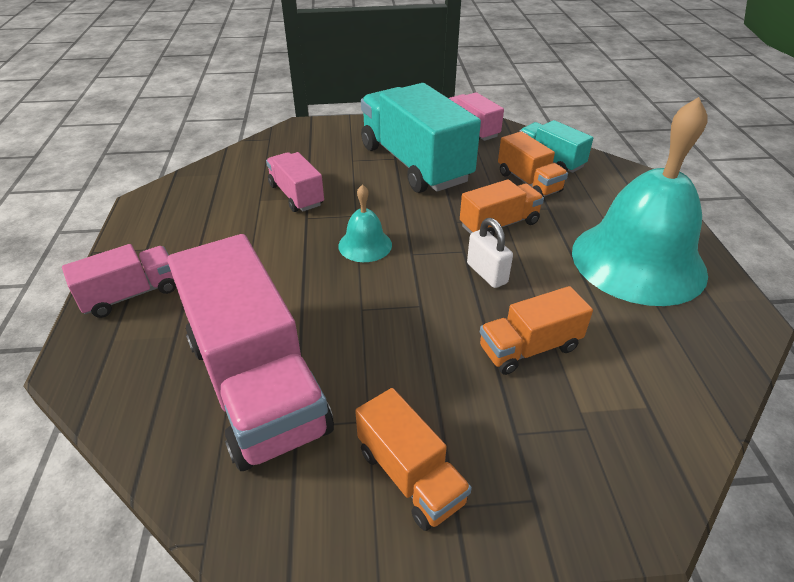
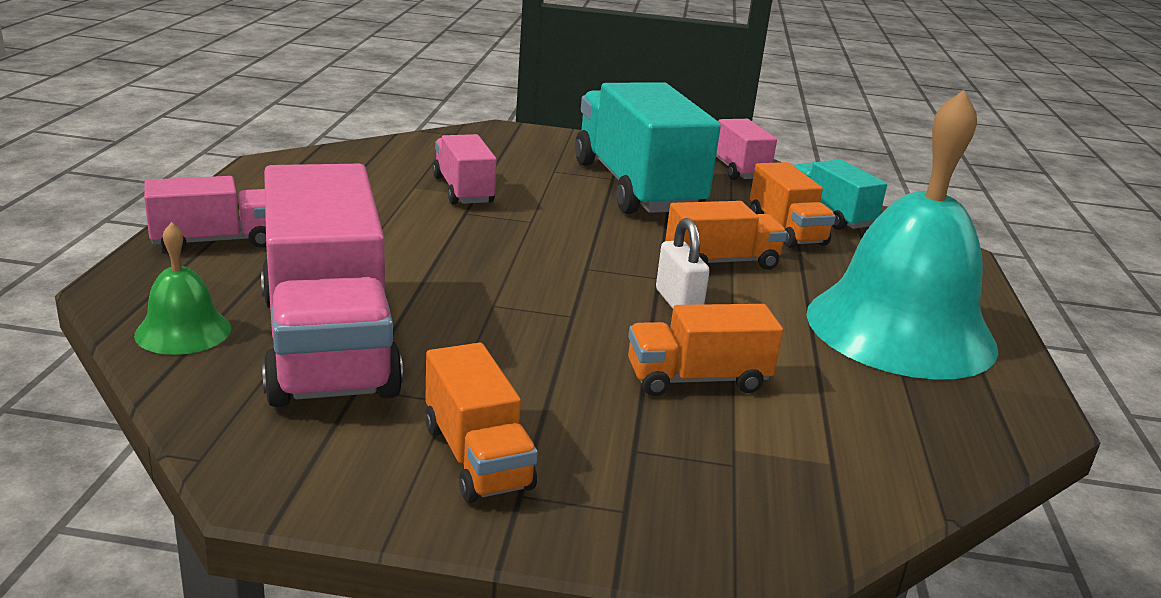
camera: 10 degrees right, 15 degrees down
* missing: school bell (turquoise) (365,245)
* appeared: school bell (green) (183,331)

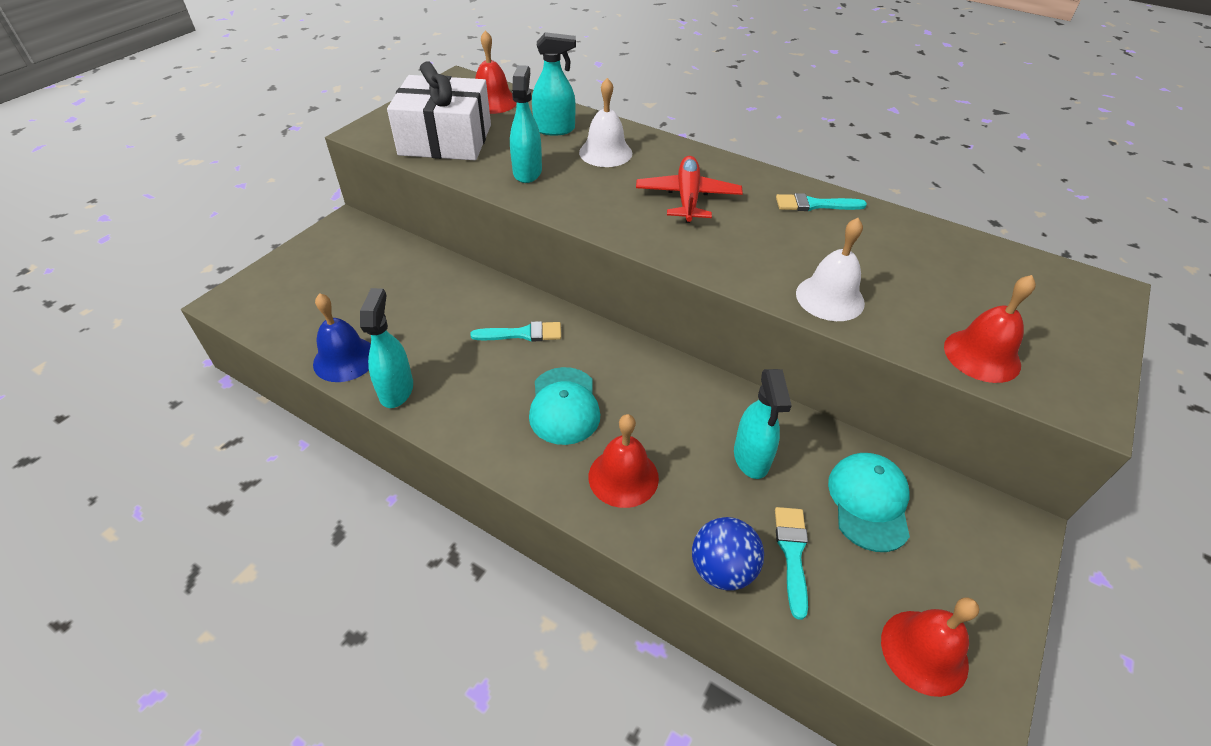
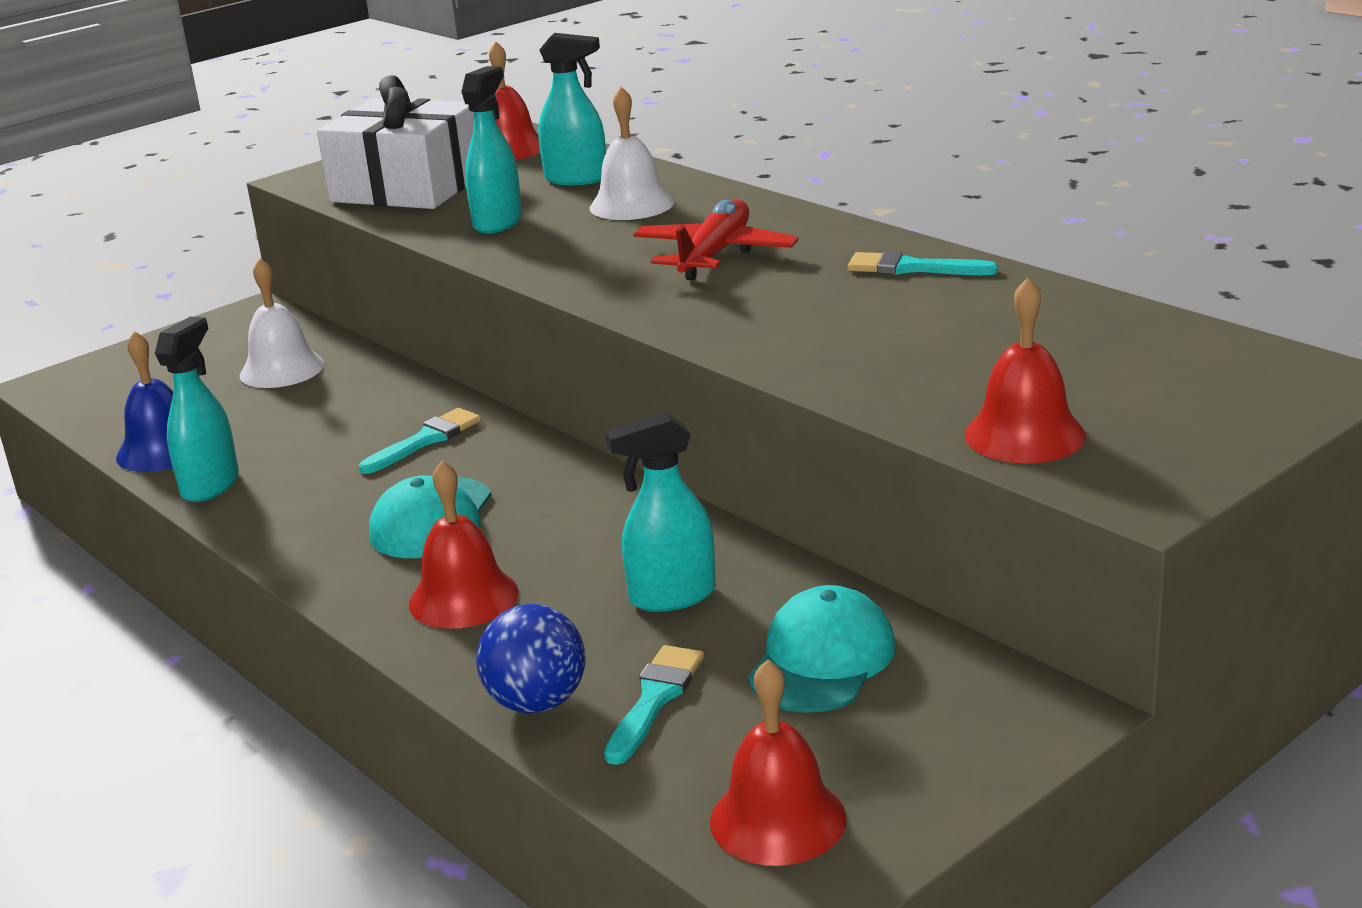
camera: 20 degrees right, 20 degrees down
* spun: brush (turquoise) (522,334) = (425,440) 60 degrees counterclockwise
* spun: spray cleaner (turquoise) (751,458) = (671,596) 60 degrees clockwise
* relocated: school bell (pure white) (830,298) to (282,369)

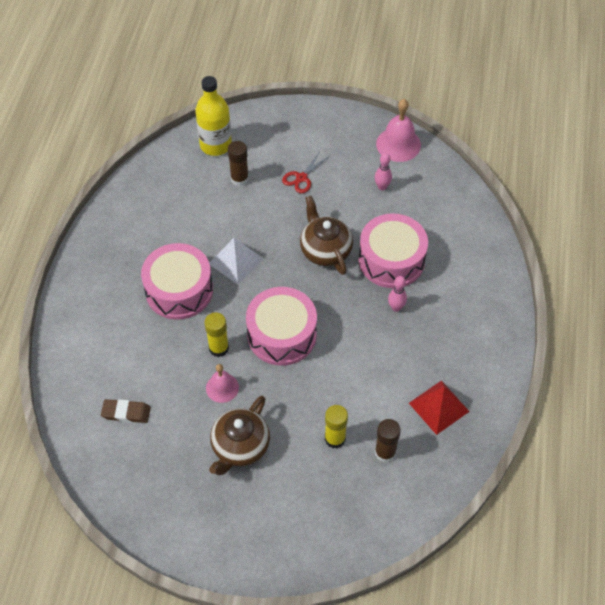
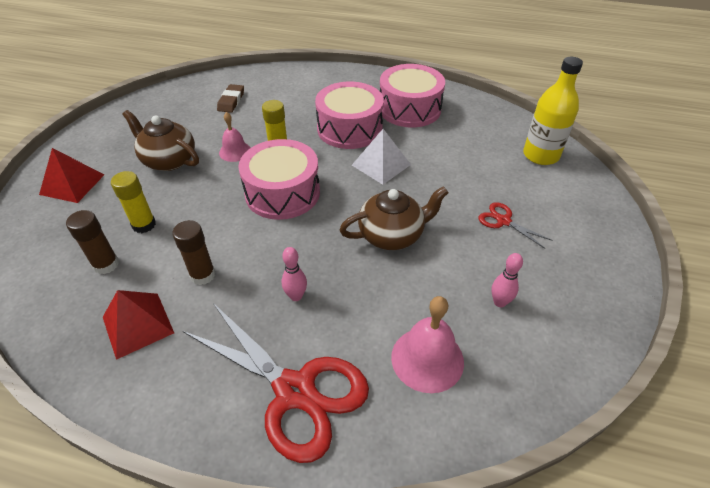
camera: 95 degrees right, 10 degrees down
* relocated: stick of glue (dark brown) (239,179) to (203,275)
* relocated: toy drum (rose-pink) (391,260) to (409,109)
* relocated: school bell (rose-pink) (398,144) to (427,359)
* appeared: pyramid shape (scarlet) (72,184)
* appeared: pair of scissors (scarlet) (295,391)

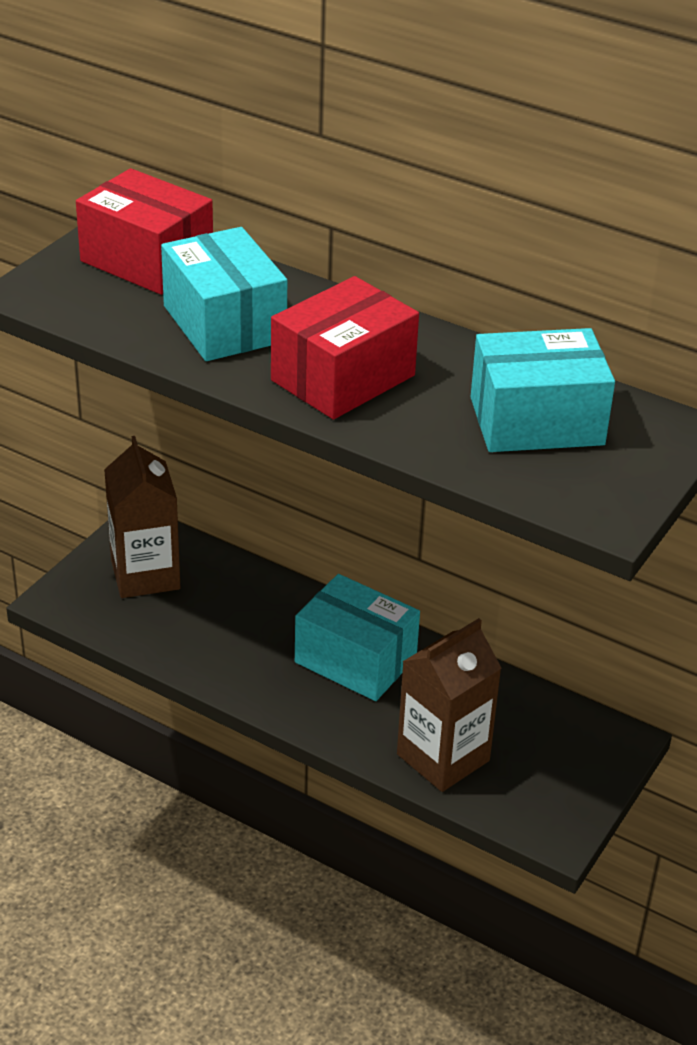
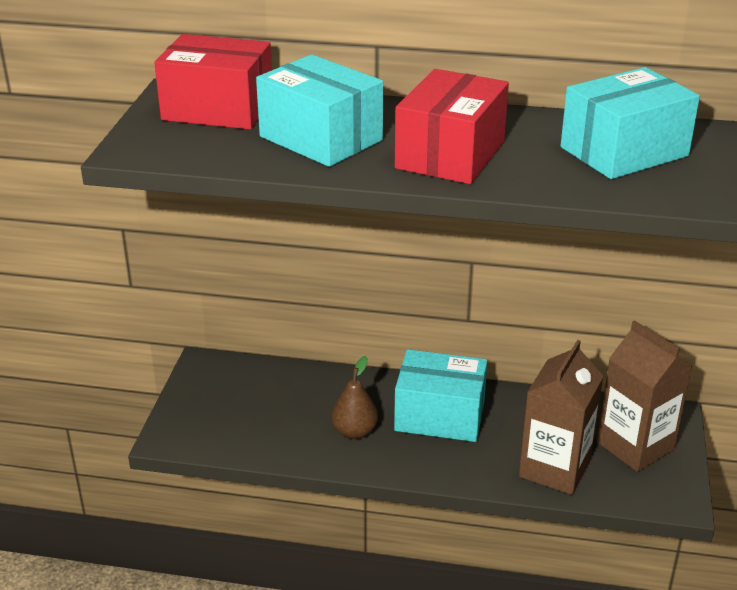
camera: 20 degrees left, 5 degrees down
* relocated: juice carton (dark brown) (145,575) to (635,446)
* appeared: pear fruit (dark brown) (354,432)

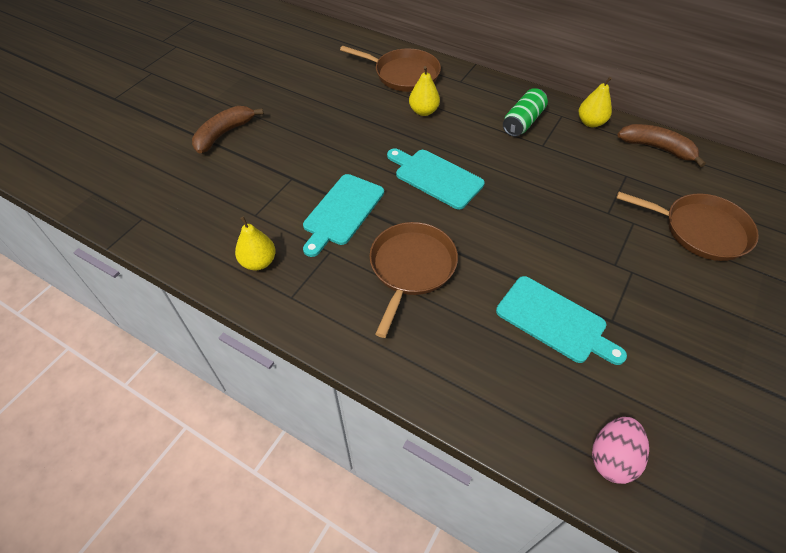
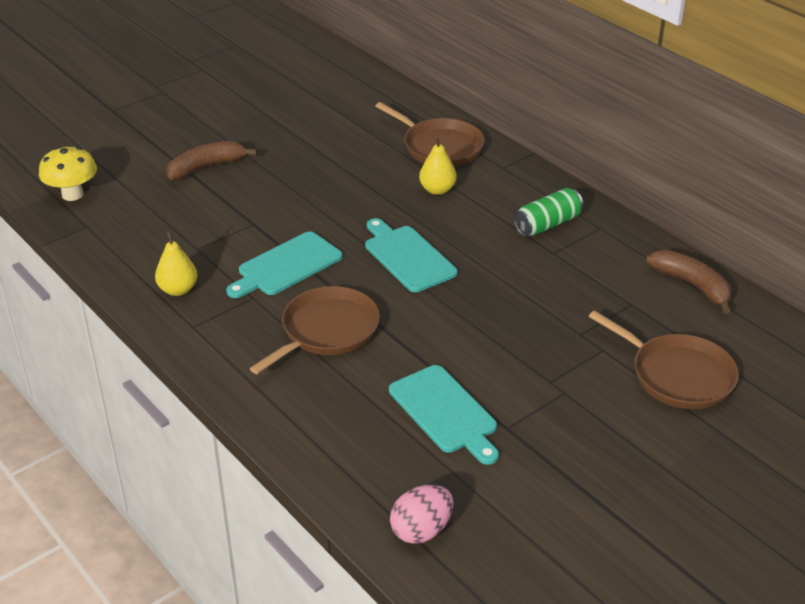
camera: 20 degrees right, 15 degrees down
* missing: pear fruit (golden) (590,122)
* appeared: fungus (golden) (72,194)

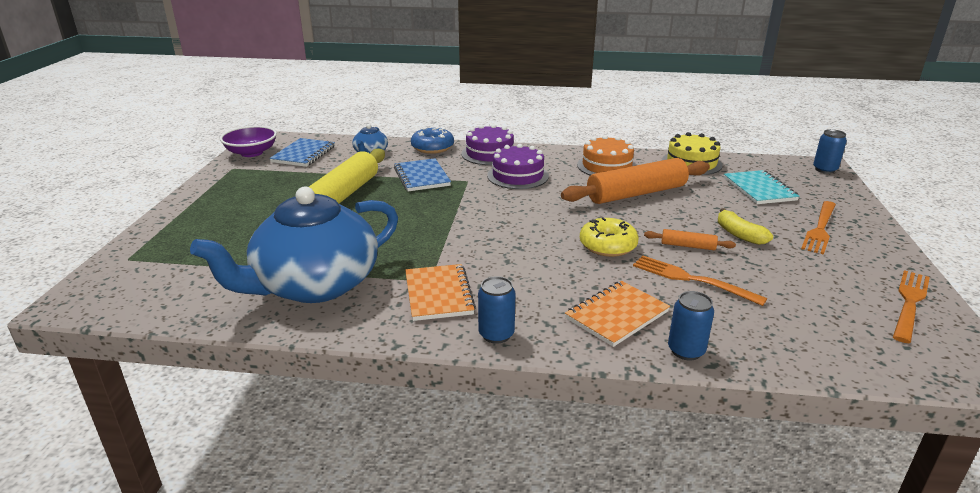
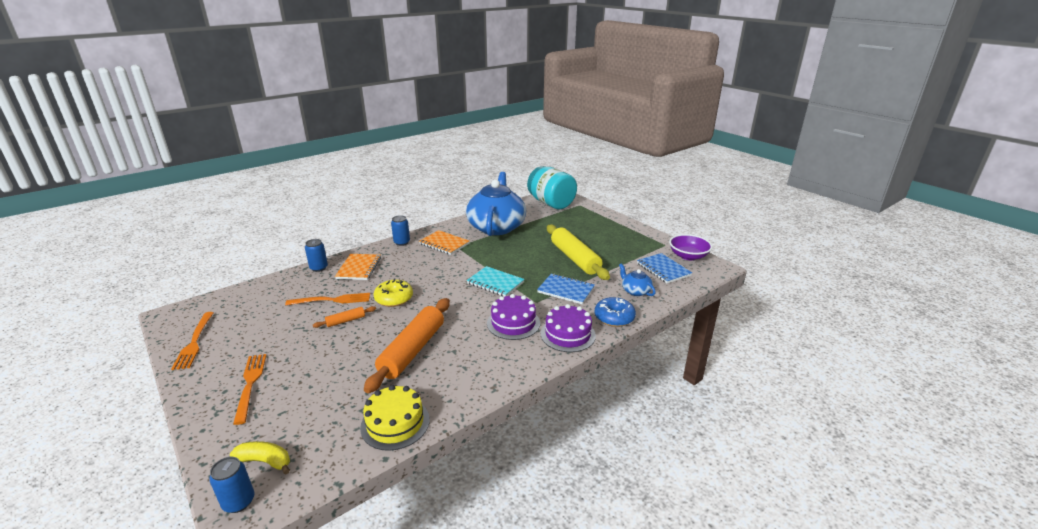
camera: 135 degrees right, 0 degrees up
* missing: gateau (bright orange) (607,166)
* relocated: banana (golden) (739,234) to (265,461)
* relocated: notebook (turquoise) (759,189) to (495,283)
* appeared: jam jar (turquoise) (551,203)

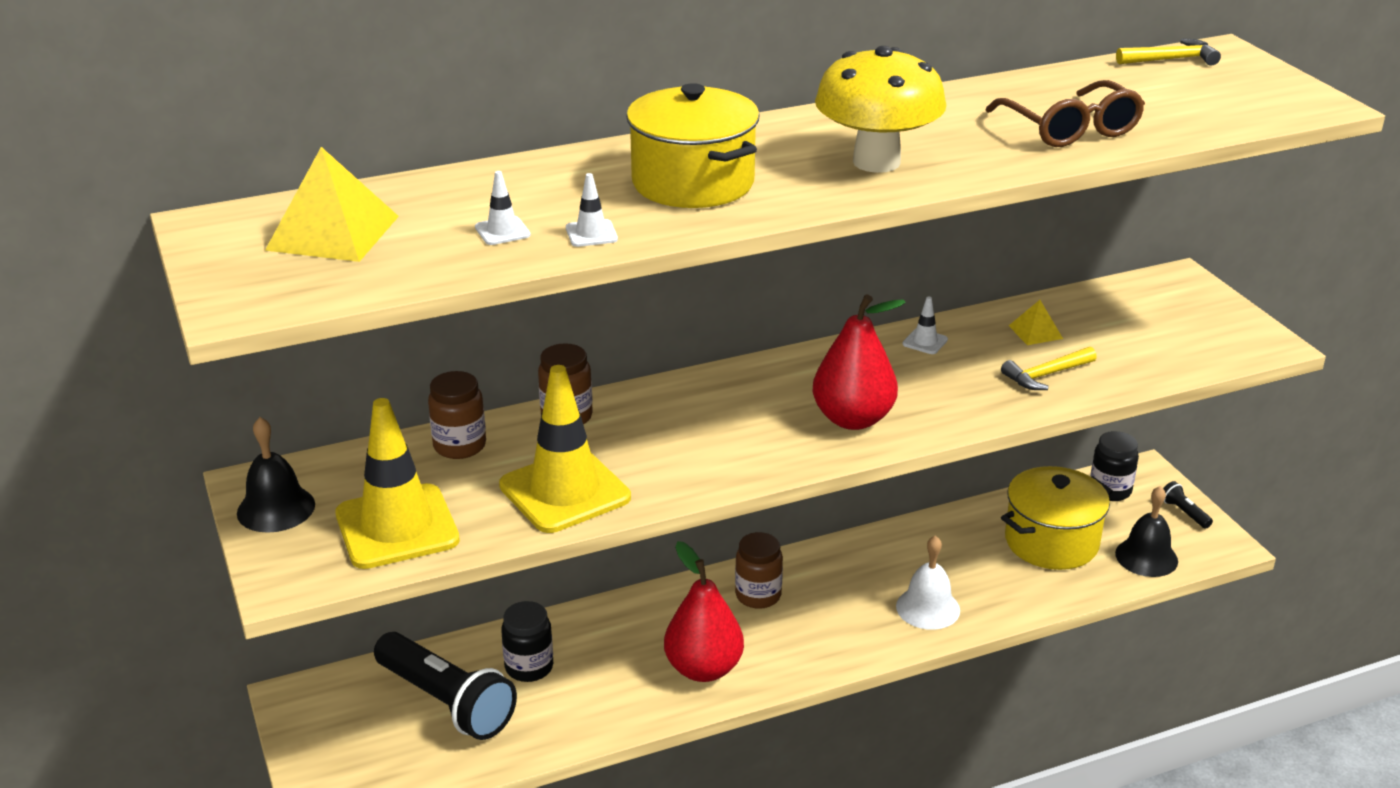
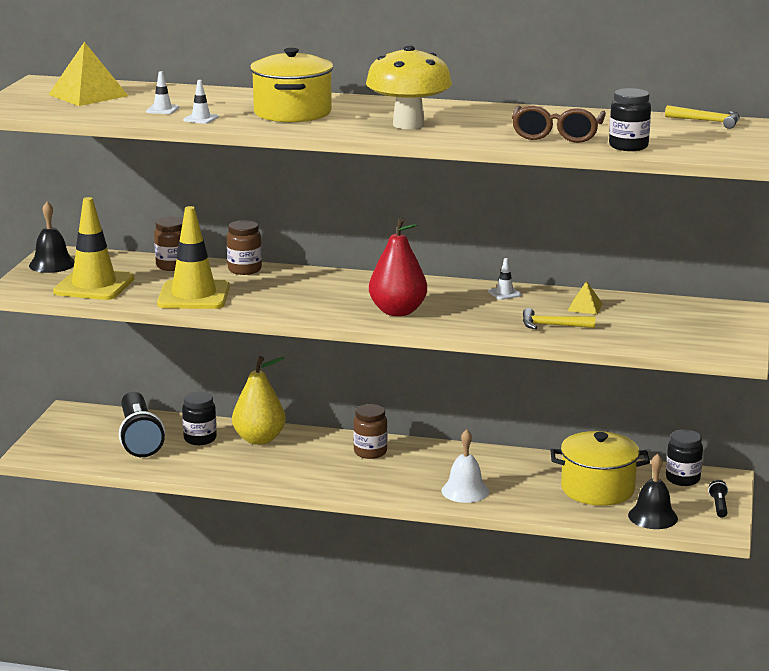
camera: 35 degrees right, 10 degrees down
* missing: pear fruit (scarlet) (703,669)
* appeared: pear fruit (golden) (259,439)
* appeared: jam jar (jet-black) (628,146)

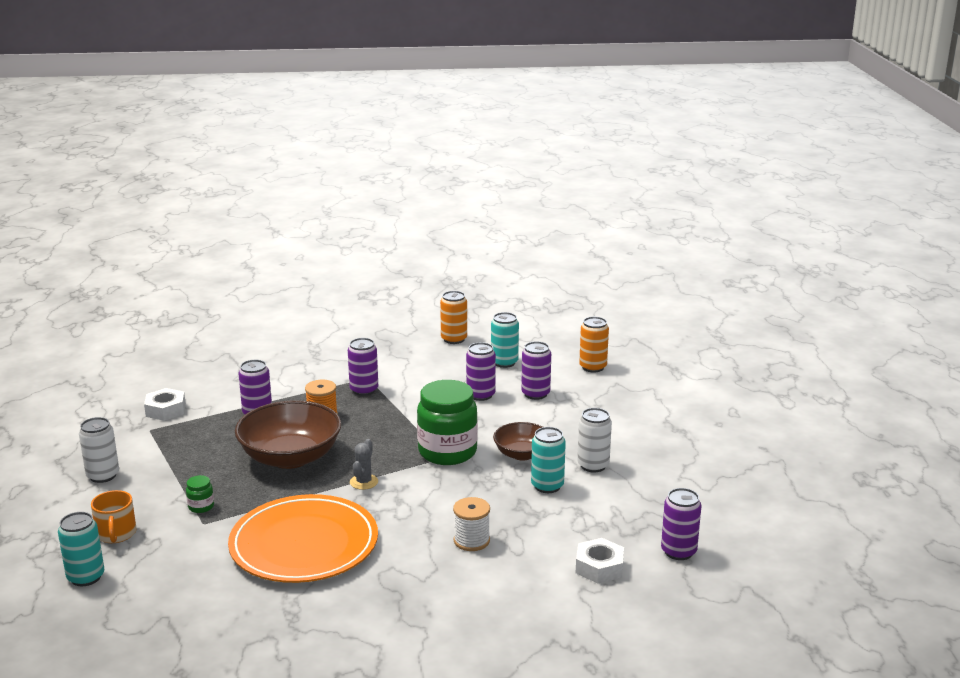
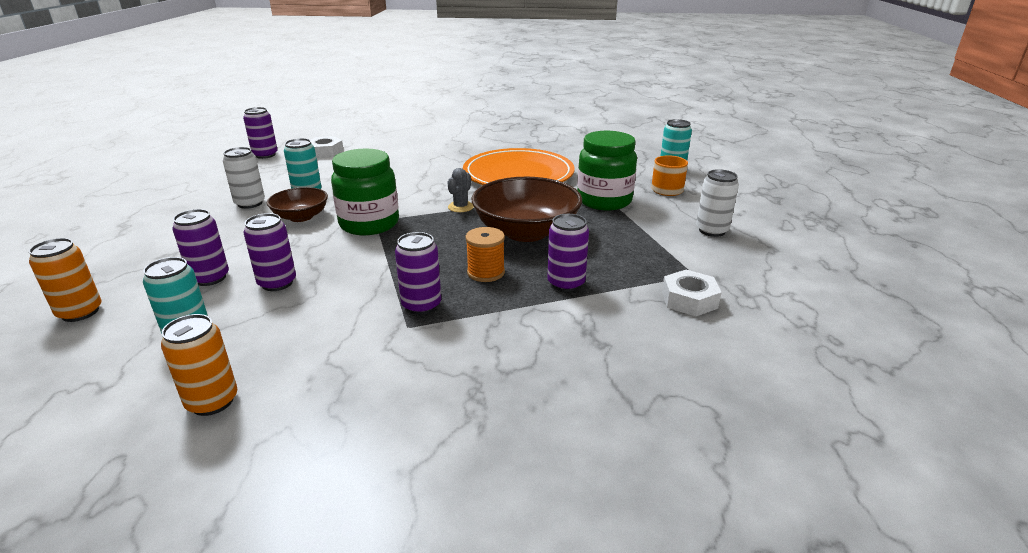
camera: 170 degrees left, 5 degrees up
* size: jam jar (green) (201,507) = (604,201) x2.46
* missing: bobbin (pure white) (471,541)

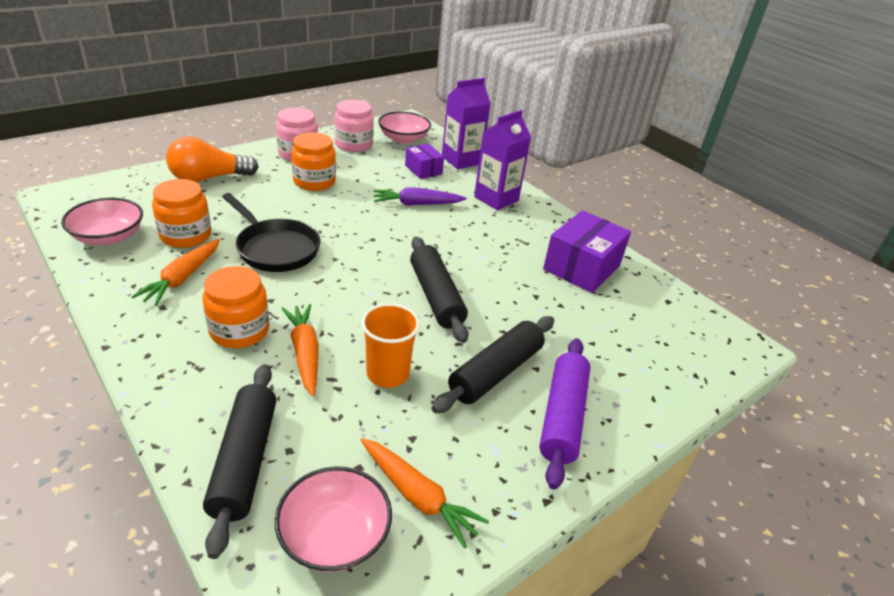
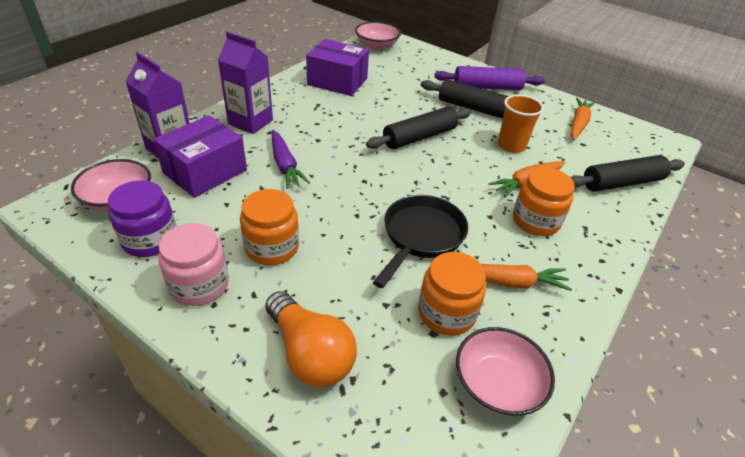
camera: 105 degrees left, 5 degrees up
* relocated: serving bowl (rose-pink) (334,535) to (377,45)
* colour: jam jar (rose-pink) (354,144) to jam jar (royal purple) (150,239)
* size: box (royal purple) (423,170) = (205,171) x1.75

